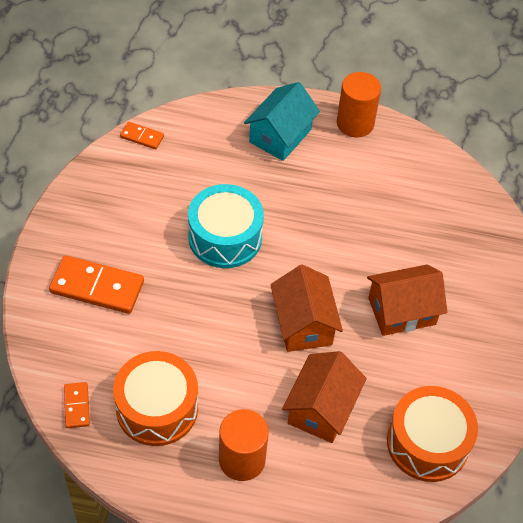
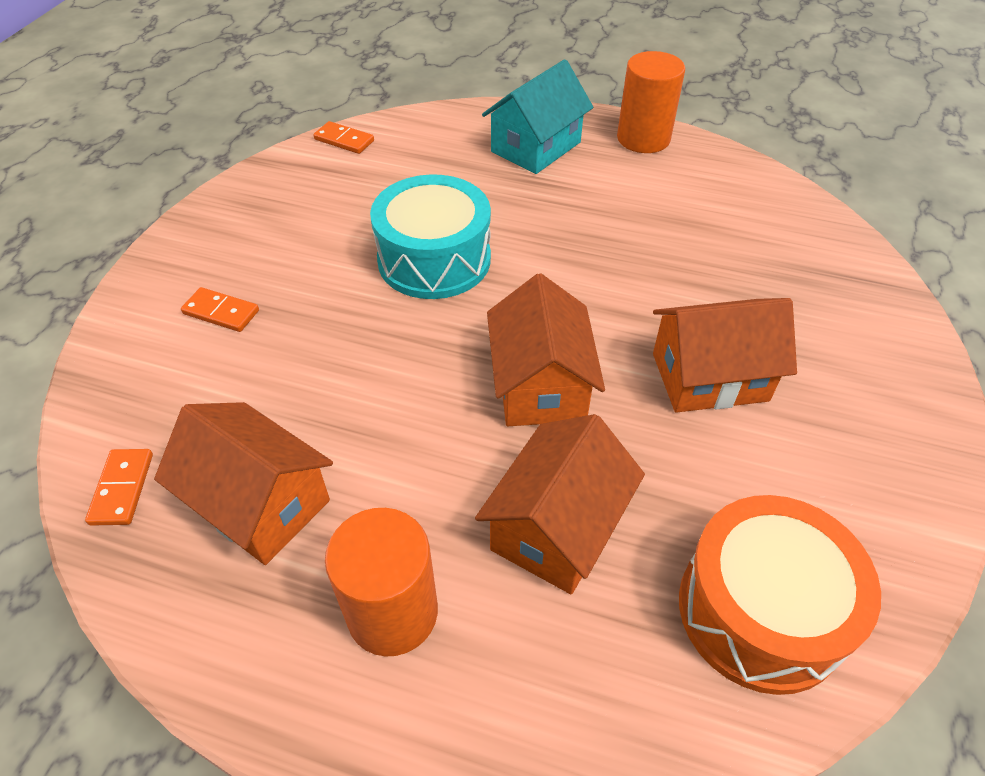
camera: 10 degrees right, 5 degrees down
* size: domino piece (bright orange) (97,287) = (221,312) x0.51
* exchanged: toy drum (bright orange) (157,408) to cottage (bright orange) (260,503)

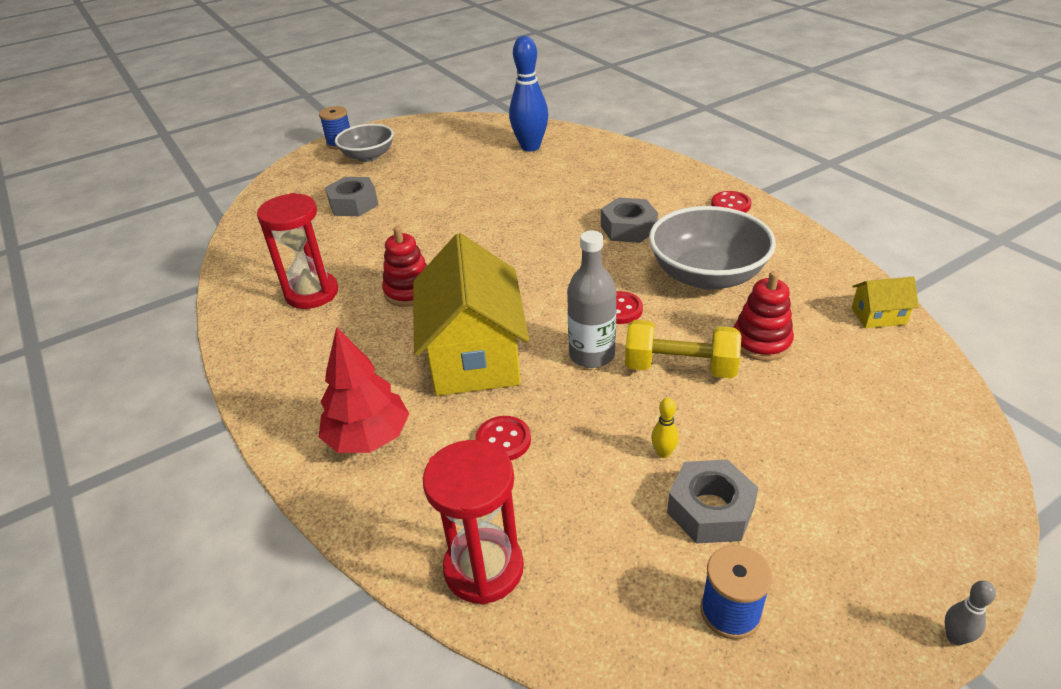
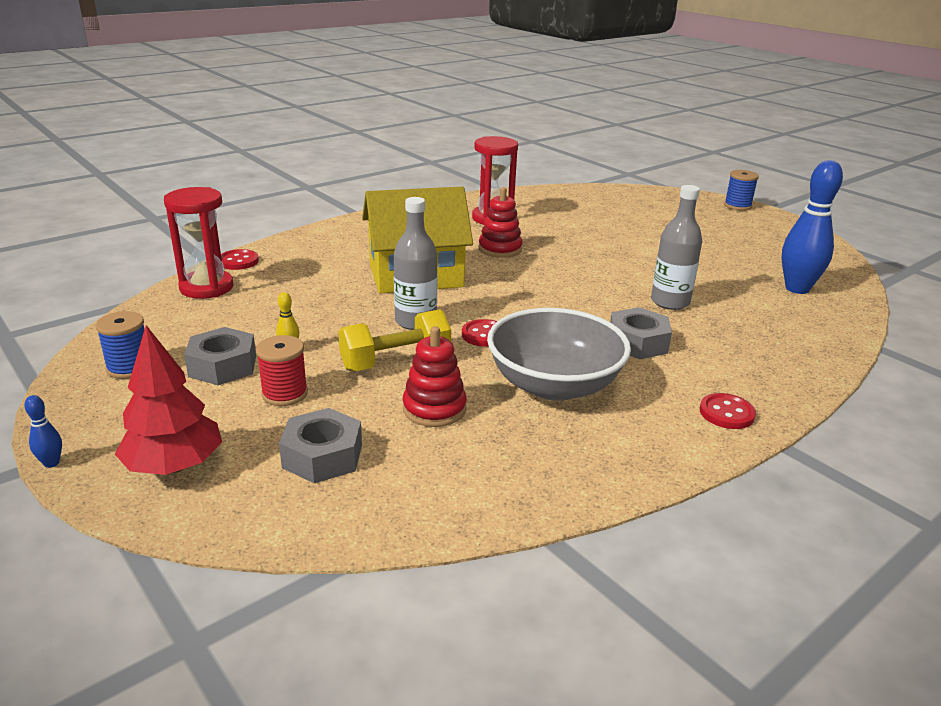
camera: 80 degrees right, 10 degrees down
* relocated: toy tree (scarlet) (368,438) to (174,466)
* relocated: hex nut (ash-grey) (353,204) to (322,456)
* missing: serving bowl (ash-grey) (368,156)
* relocated: button (scarlet) (503,440) to (238,261)
* spun: hand weight (golden) (680,368) = (395,362) 60 degrees clockwise
* missing: cottage (golden) (878,316)
* colour: tenpin (ash-grey) (955,637) to tenpin (cobalt) (51,463)
* appeared: bobbin (scarlet) (285,394)
* appeared: flask (ash-grey) (670,302)

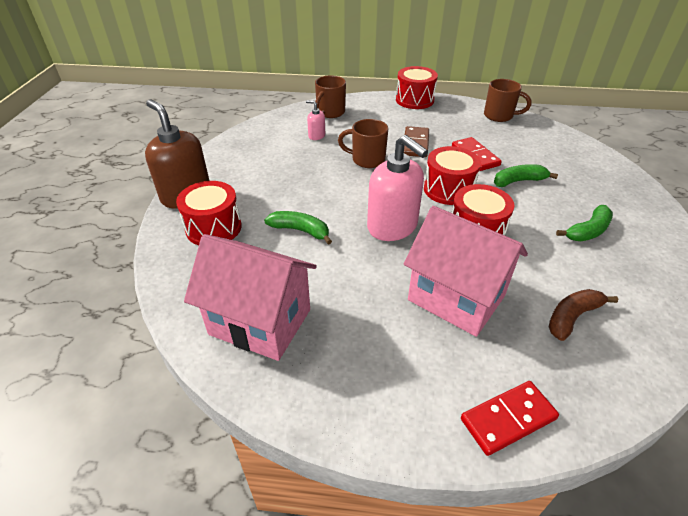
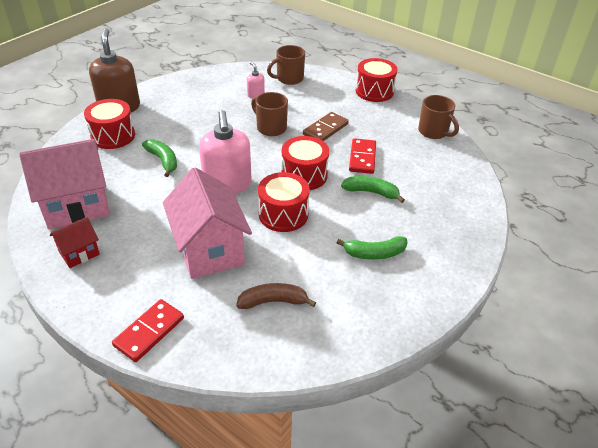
camera: 30 degrees right, 0 degrees up
* spun: cottage (rose-pink) (260,322) = (77,206) 75 degrees counterclockwise
* spun: domino piece (scarlet) (508,419) = (149,332) 60 degrees counterclockwise
* appeared: cottage (scarlet) (79,253)

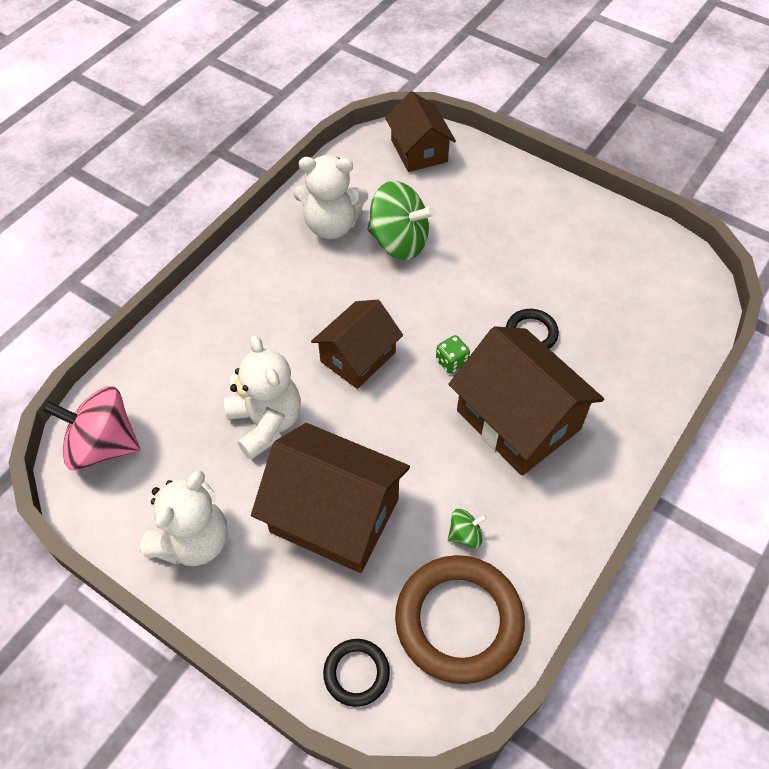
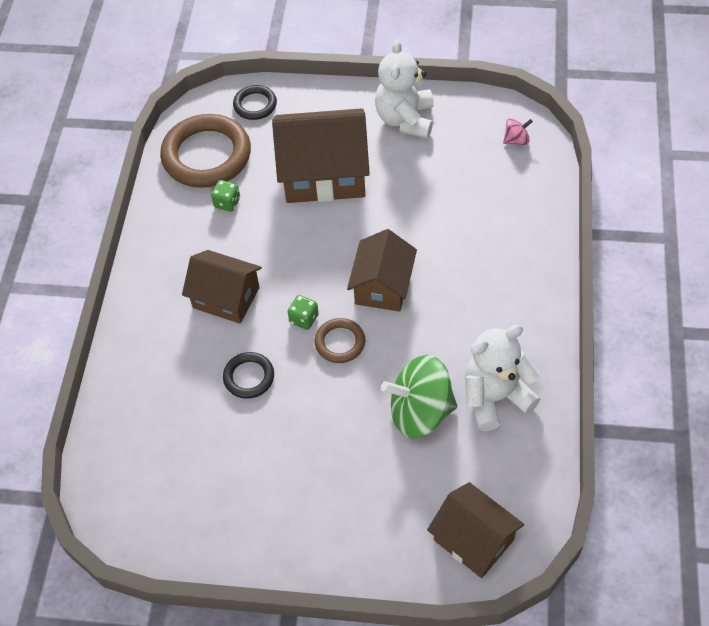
camera: 155 degrees right, 0 degrees up
* size: toy top (rose-pink) (103,445) = (516,140) x0.45
* missing: teddy bear (pure white) (266,423)
* exchanged: toy top (green) (465,535) to game die (green) (227,203)
* size: cottage (dark brown) (518,420) = (226,297) x0.64
* appeared: torus (dark brown) (340,342)

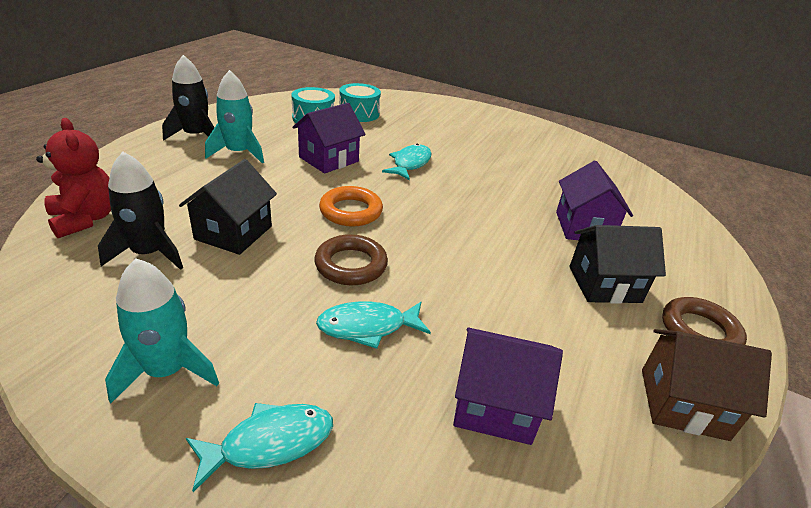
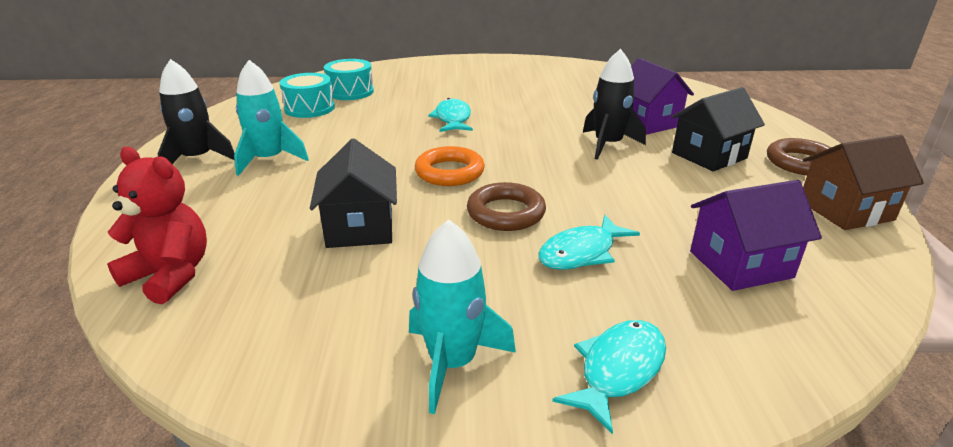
camera: 25 degrees left, 5 degrees down
* relocated: toy rocket (jet-black) (149,253) to (608,145)
* missing: cottage (royal purple) (329,159)

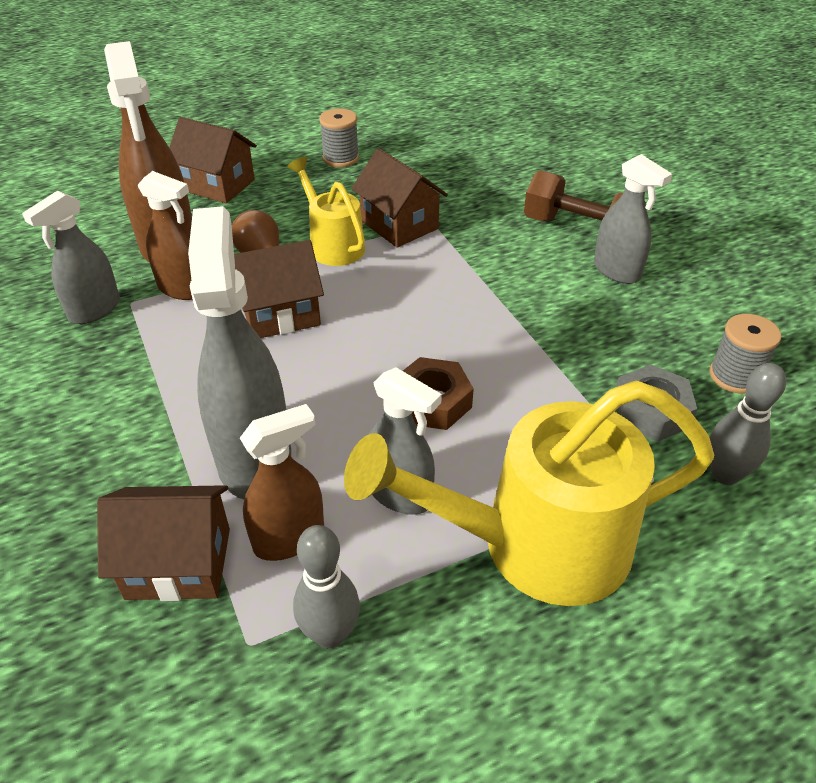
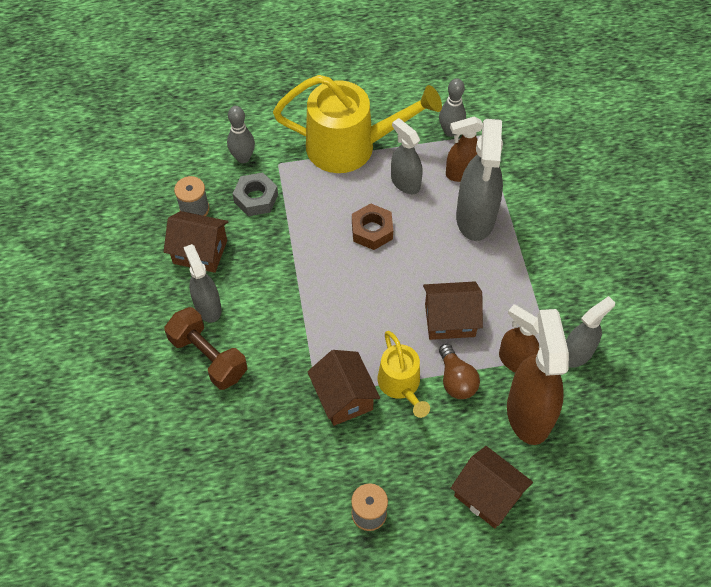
camera: 165 degrees left, 15 degrees up
* relocated: cottage (dark brown) (178,563) to (200,252)

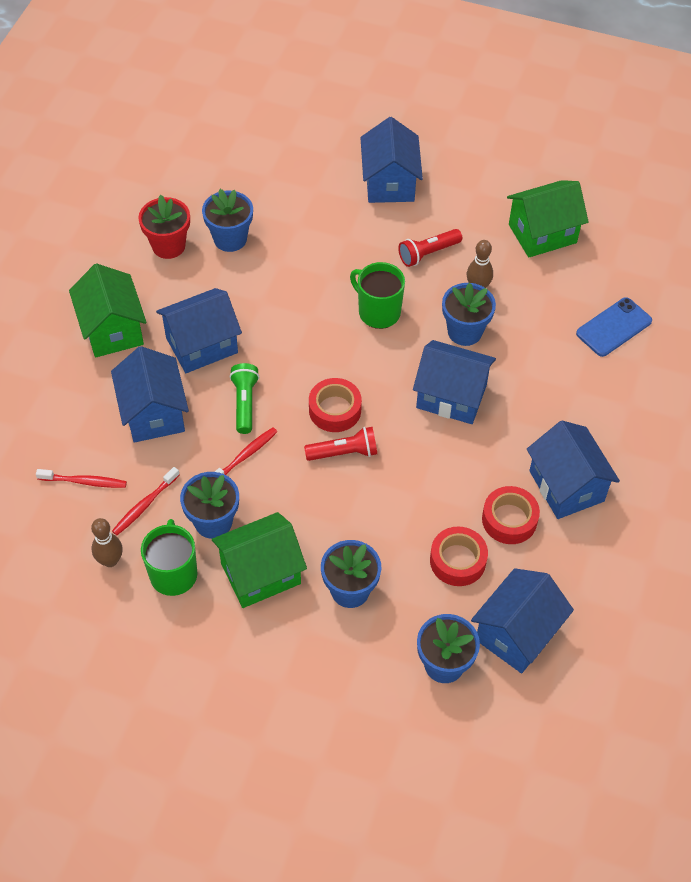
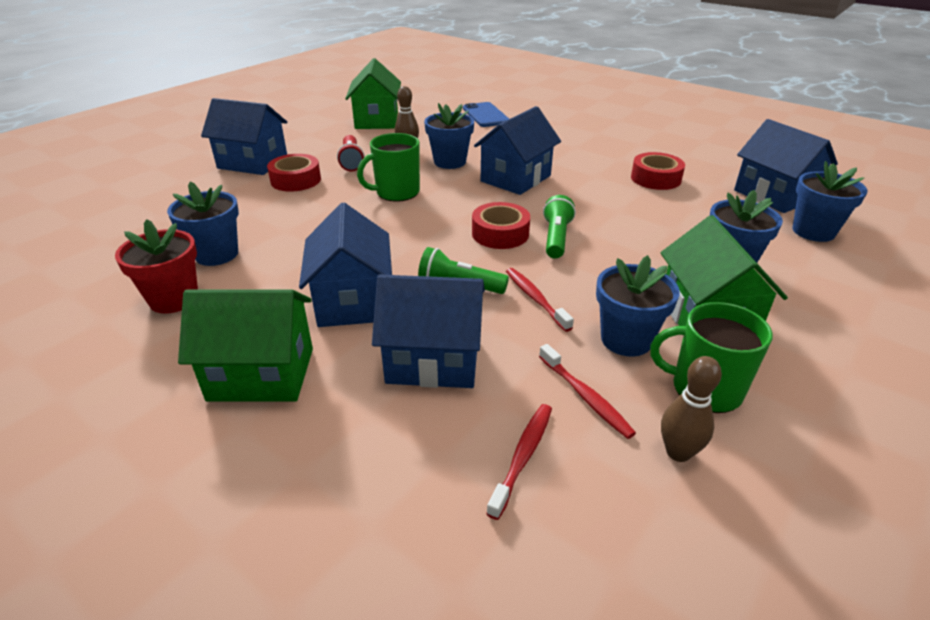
camera: 70 degrees left, 20 degrees down
* colour: pocket torch (scarlet) (344,452) to pocket torch (green) (556,238)
* relocated: tape (scarlet) (457,560) to (296,180)
* missing: cottage (cobalt) (566,486)

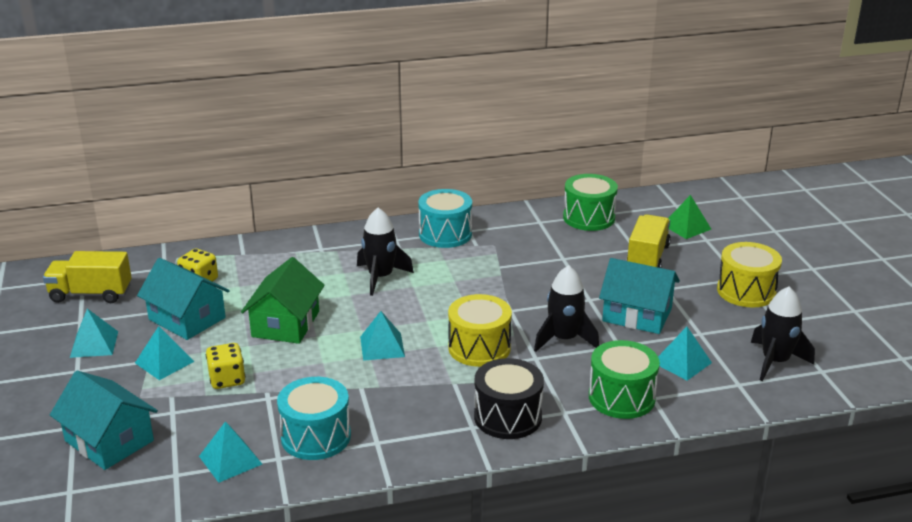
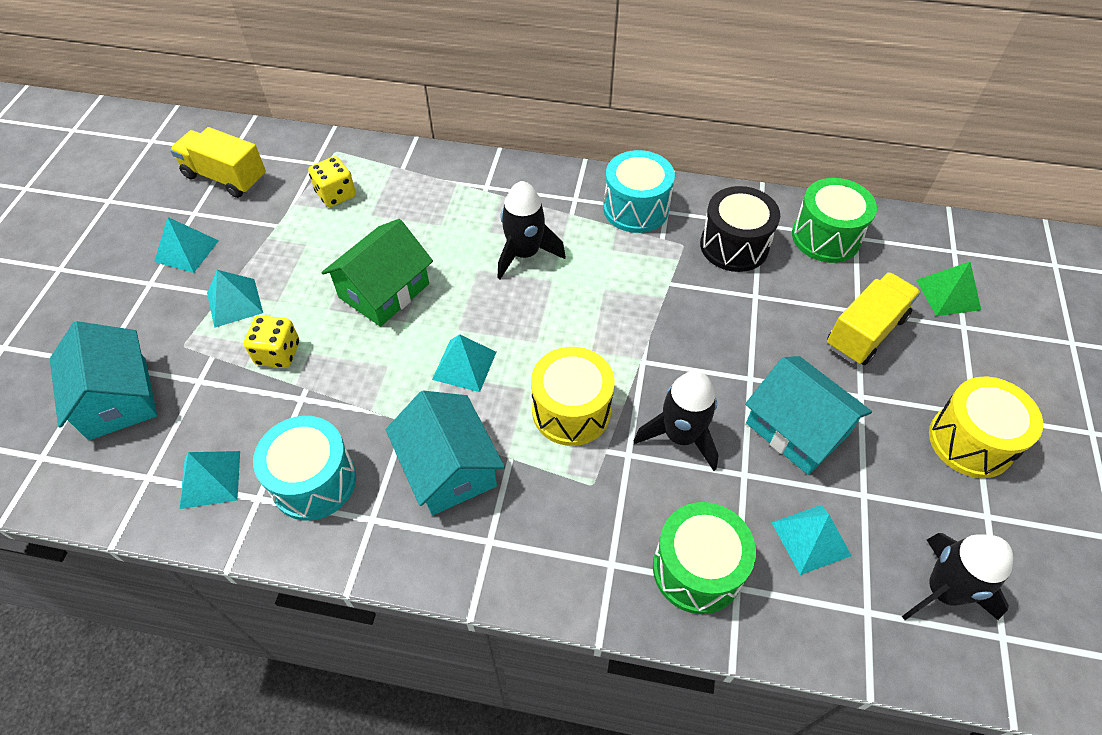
camera: 25 degrees right, 25 degrees up
* relocated: cottage (turquoise) (187,318) to (449,468)
* relocated: toy drum (jet-black) (507,417) to (734,246)

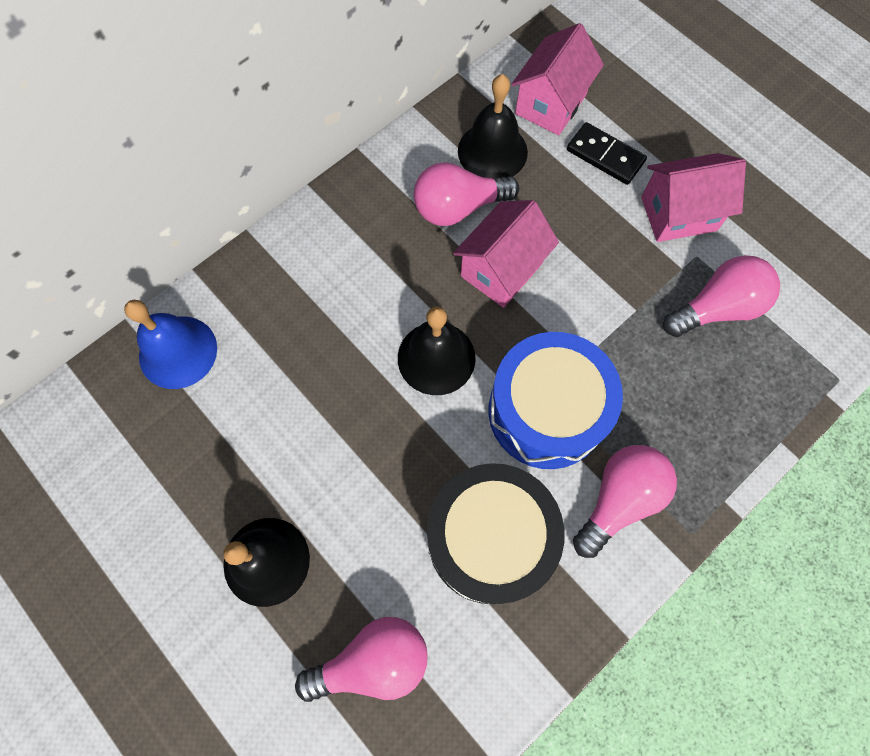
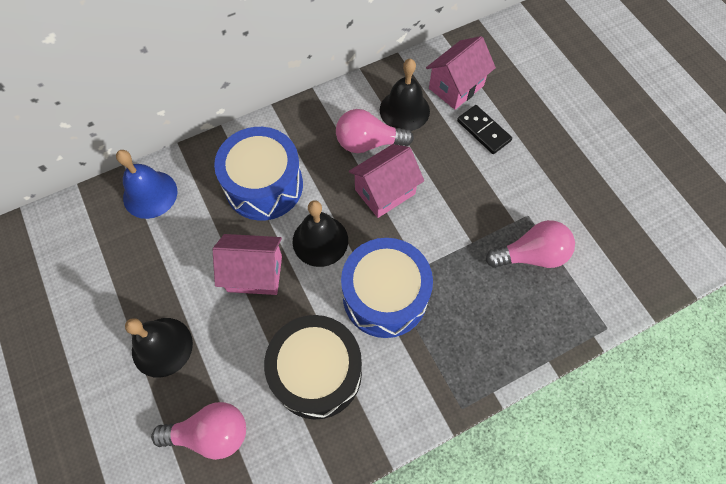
camera: 15 degrees right, 5 degrees down
* missing: light bulb (rose-pink) (619,499)
* relocated: cottage (rose-pink) (678,214) to (255,273)
* appeared: toy drum (cobalt) (264,185)

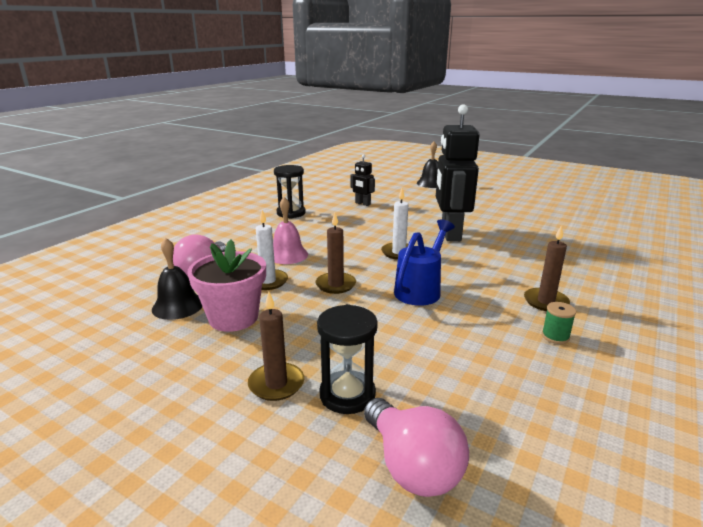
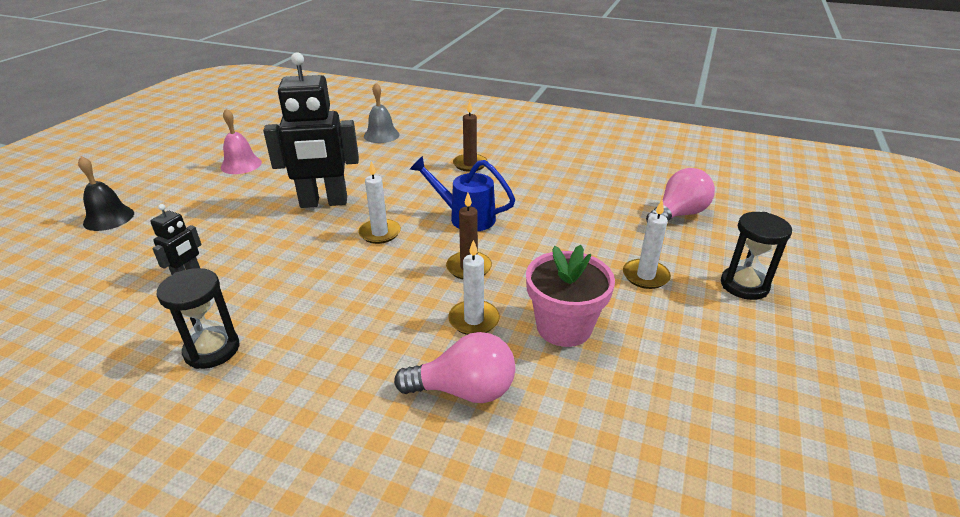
camera: 100 degrees left, 10 degrees up
* missing: school bell (jet-black) (178,306)
* colour: candle (dark brown) (276,384) to candle (pure white) (645,276)
* relocated: school bell (rose-pink) (287,255) to (241,165)
* relocated: sandglass (jet-black) (347,395) to (744,285)
* missing: bobbin (green) (555,336)
* appeared: school bell (ash-grey) (381,135)

